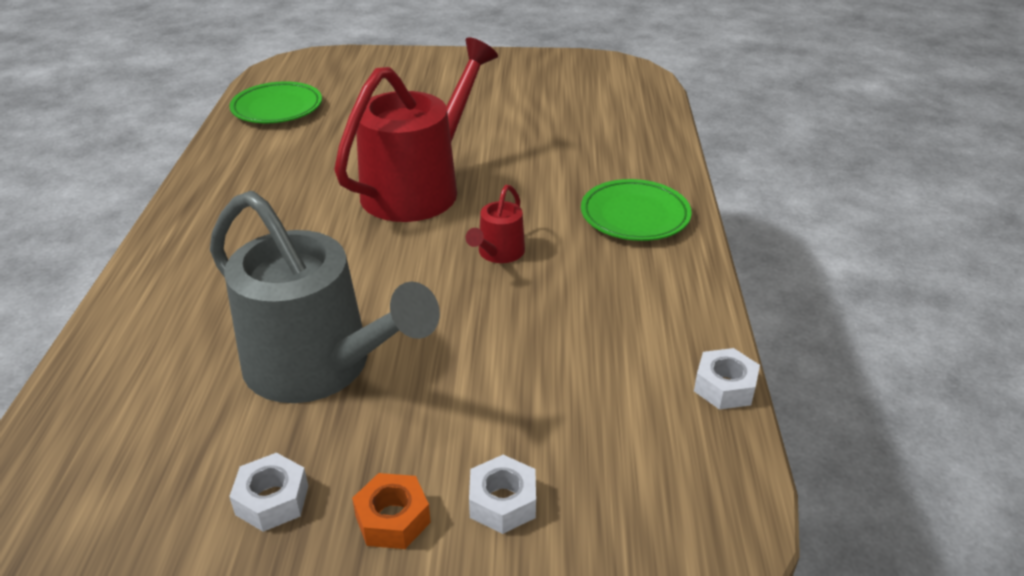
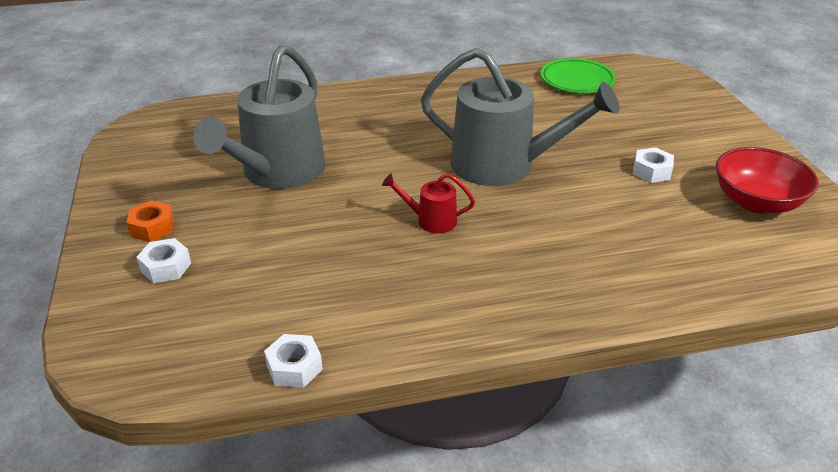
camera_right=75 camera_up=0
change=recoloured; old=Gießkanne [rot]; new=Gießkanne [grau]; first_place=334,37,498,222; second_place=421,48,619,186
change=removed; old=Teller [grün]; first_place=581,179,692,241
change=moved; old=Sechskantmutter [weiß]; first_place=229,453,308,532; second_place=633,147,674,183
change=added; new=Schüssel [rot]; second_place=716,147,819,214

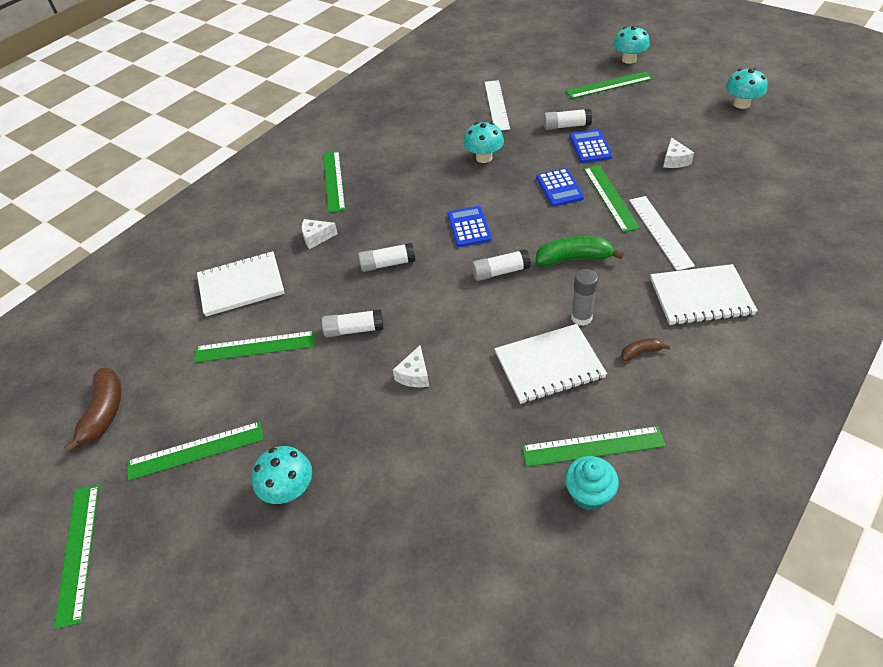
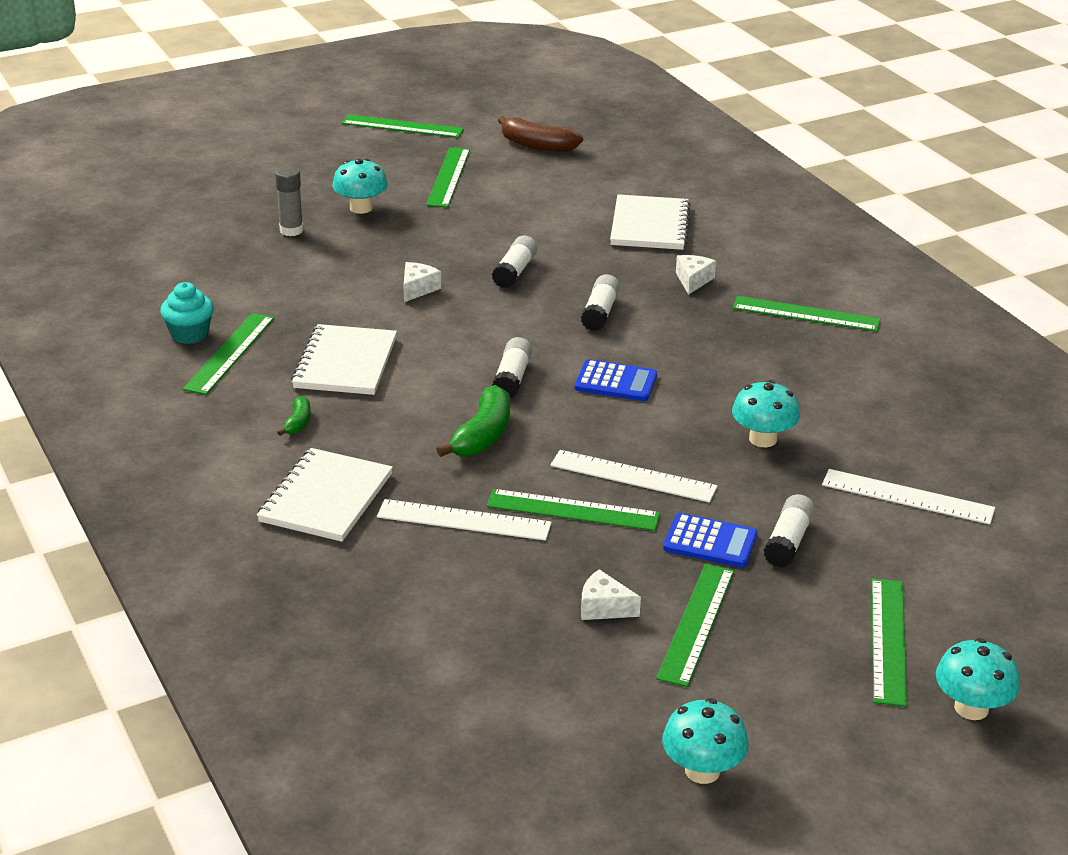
camera_right=110 camera_up=-15
change=replaced; old=Taschenrechner [blau]; new=Lineal [weiß]; first_place=536,168,584,207; second_place=550,450,718,503
change=moved; old=Klebestift [grau]; first_place=571,269,598,326; second_place=275,166,303,236
change=moved; old=Lineal [grün]; first_place=194,331,315,363; second_place=656,564,734,687
change=recoloured; old=Banane [braun]; new=Banane [grün]; first_place=621,338,670,361; second_place=277,396,311,436
change=turned; old=Käse [weiß]; first_place=393,345,429,387; second_place=403,262,441,302; degrees=75

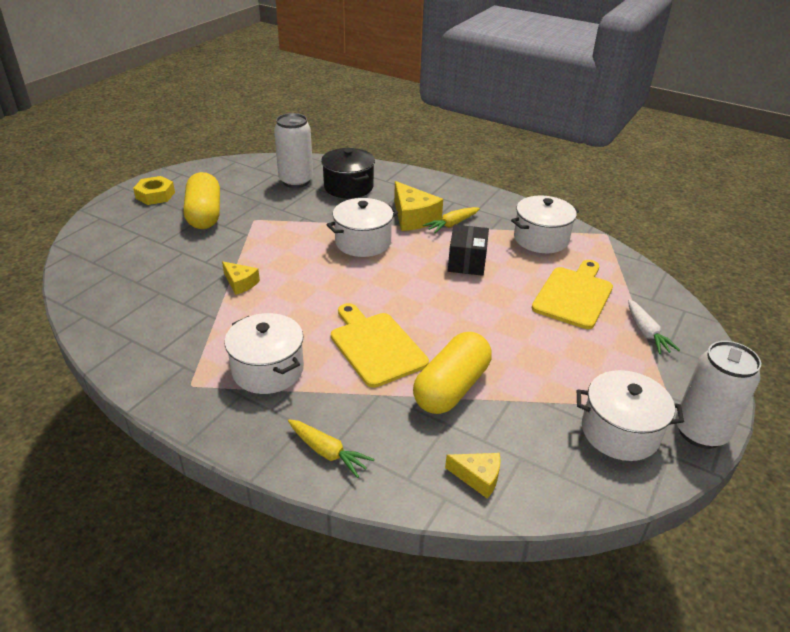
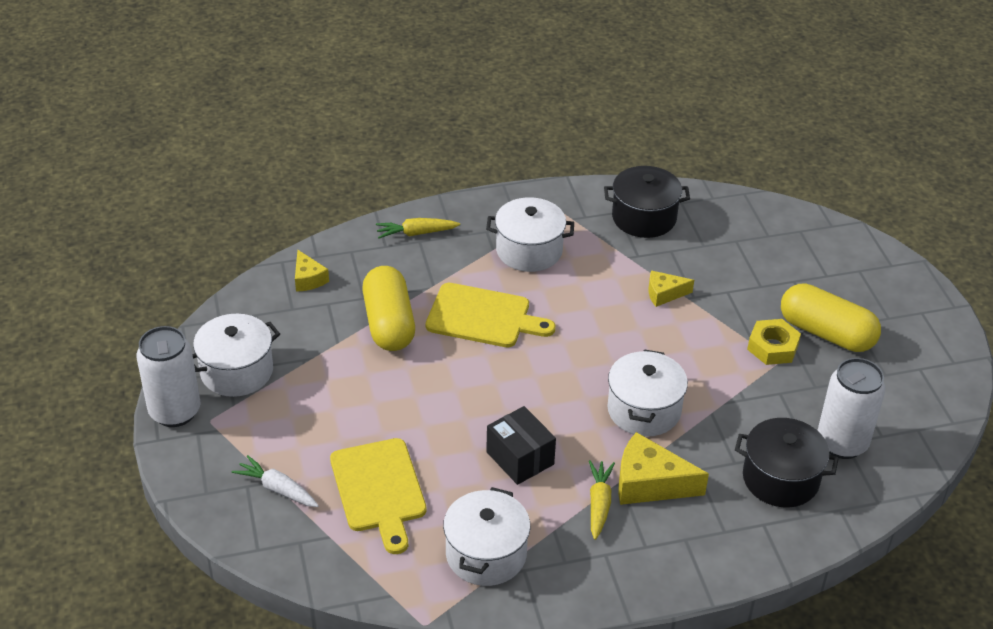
camera_right=135 camera_up=5
change=moved; old=Sechskantmutter [gelb]; first_place=133,176,175,205; second_place=747,319,801,365
change=turned; old=Käse [gelb]; first_place=445,453,501,498; second_place=295,250,329,292; degrees=-90
change=added; new=Kochtopf [schwarz]; second_place=604,166,690,238

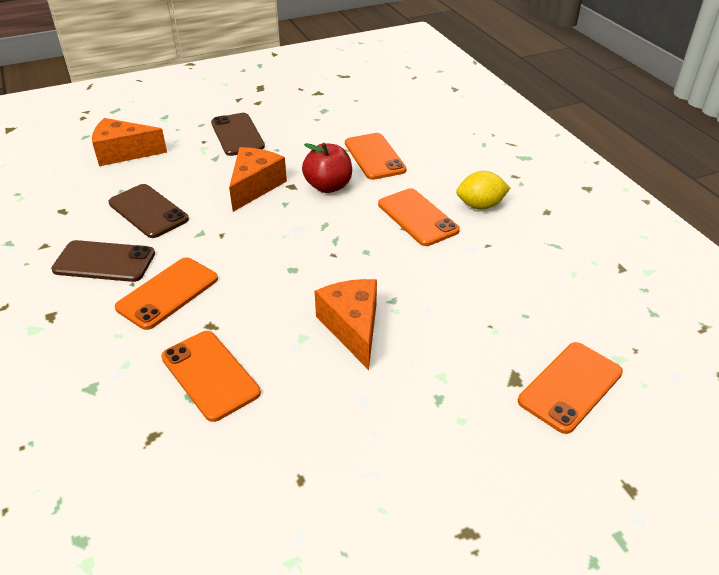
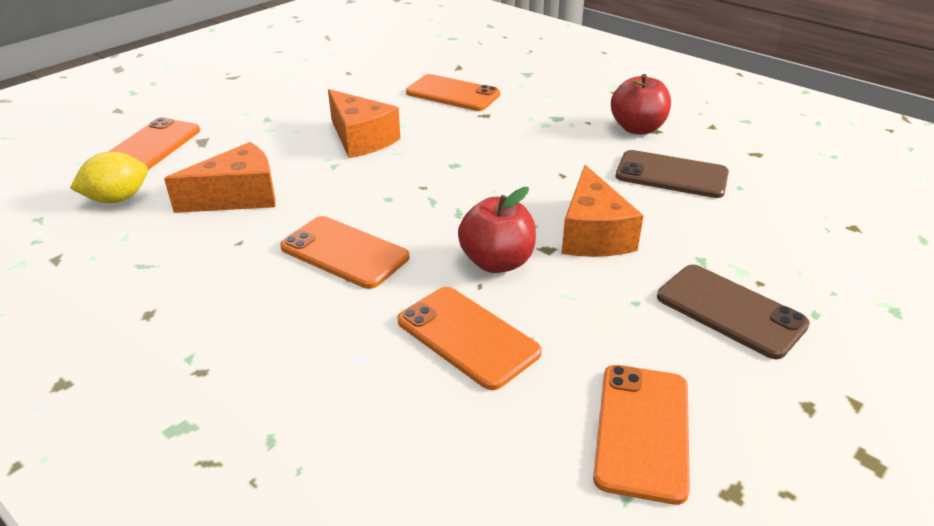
camera_right=155 camera_up=-5
change=moved; old=Käse [orange]; first_place=92,118,167,166; second_place=164,142,275,213
change=moved; old=Zitrone [gelb]; first_place=456,171,510,209; second_place=70,152,148,203
change=replaced; old=Handy [braun]; new=Apfel [rot]; first_place=51,240,155,282; second_place=611,74,671,134
change=moved; old=Handy [orange]; first_place=115,257,218,330; second_place=593,365,690,505

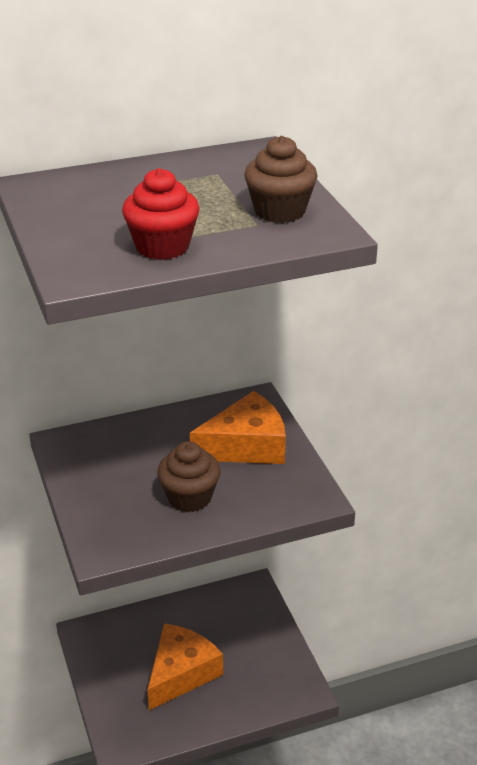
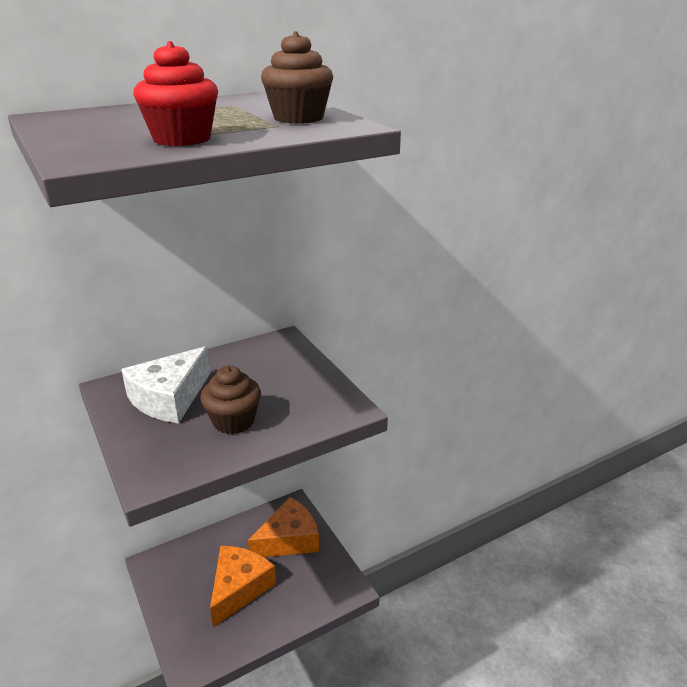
camera_right=-10 camera_up=-5
change=moved; old=Käse [orange]; first_place=190,391,286,464; second_place=248,497,319,557
change=added; new=Käse [weiß]; second_place=121,346,211,424

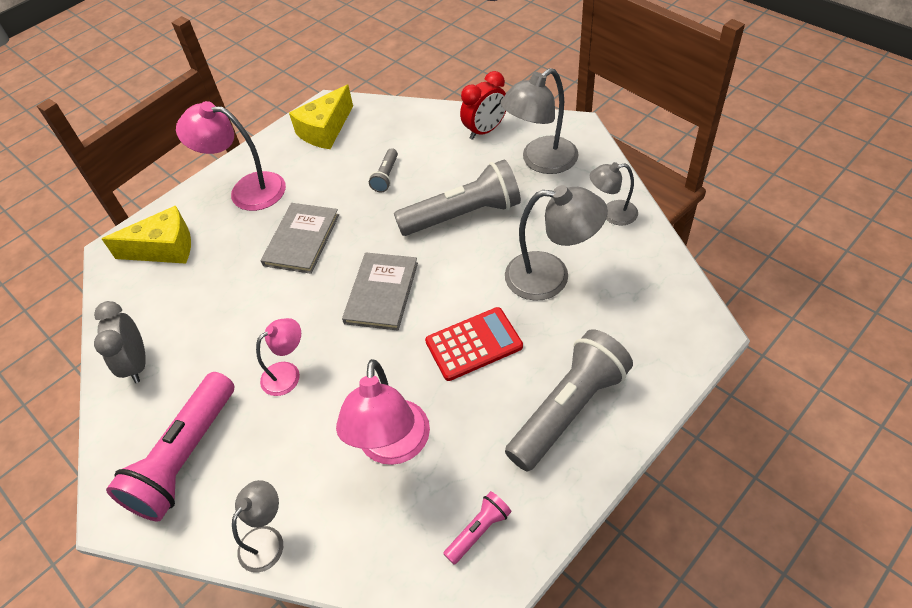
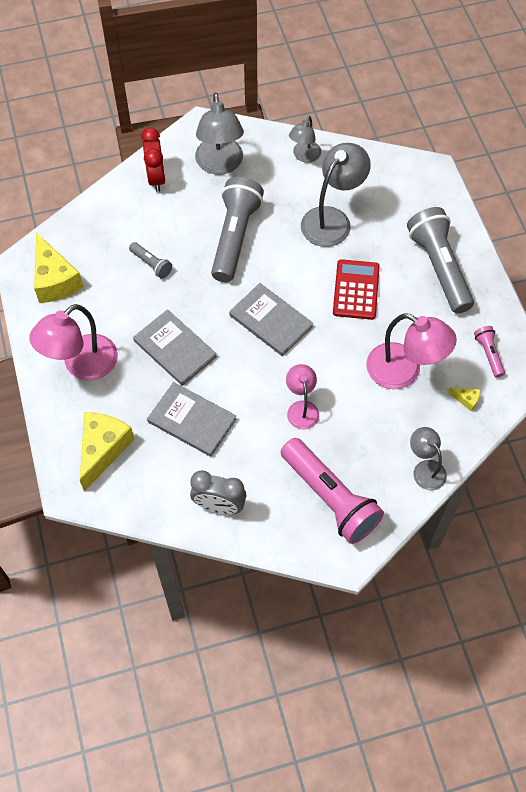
camera_right=-65 camera_up=10
change=added; new=Buch [grau]; second_place=147,382,236,457
change=added; new=Käse [gelb]; second_place=448,387,481,412

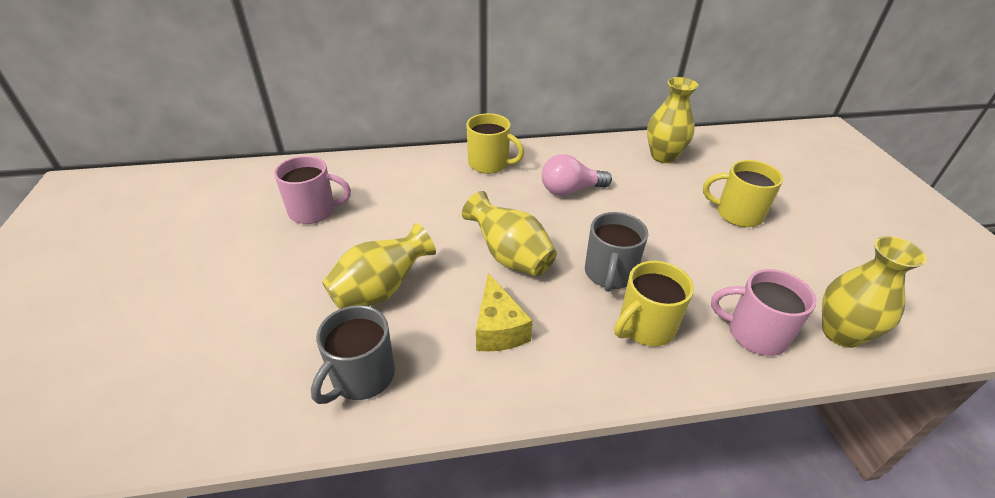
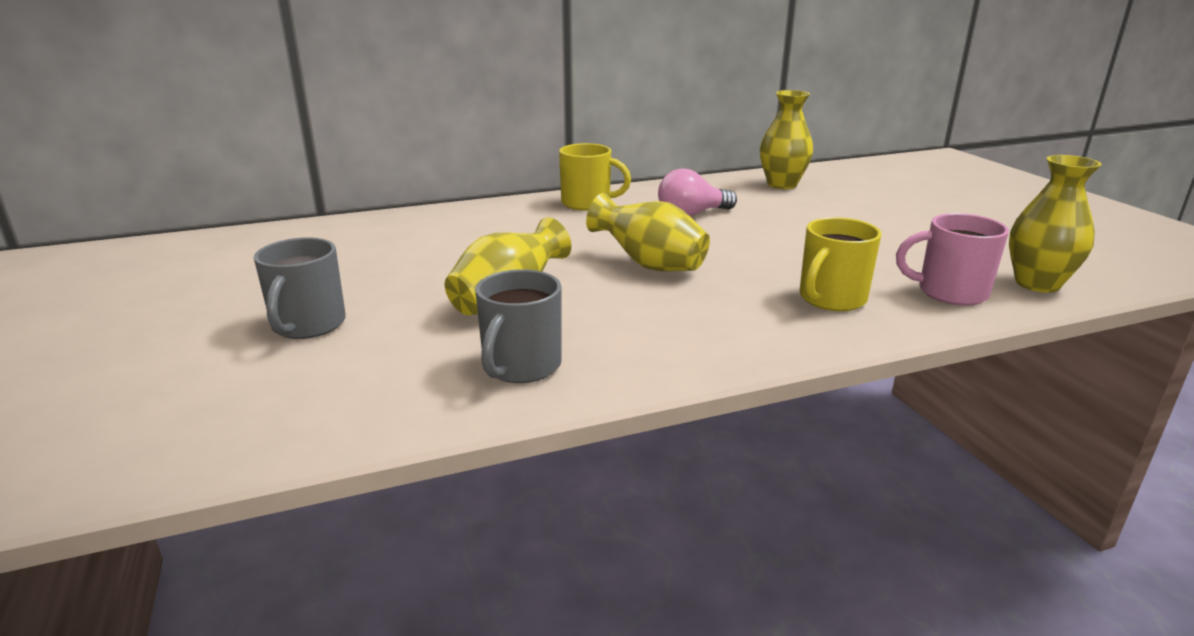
camera_right=-10 camera_up=-15
change=removed; old=Tasse [rosa]; first_place=274,156,351,224
change=removed; old=Tasse [gelb]; first_place=703,160,783,227
change=moved; old=Tasse [grau]; first_place=585,212,648,292; second_place=254,237,346,339
change=removed; old=Käse [gelb]; first_place=476,273,533,352

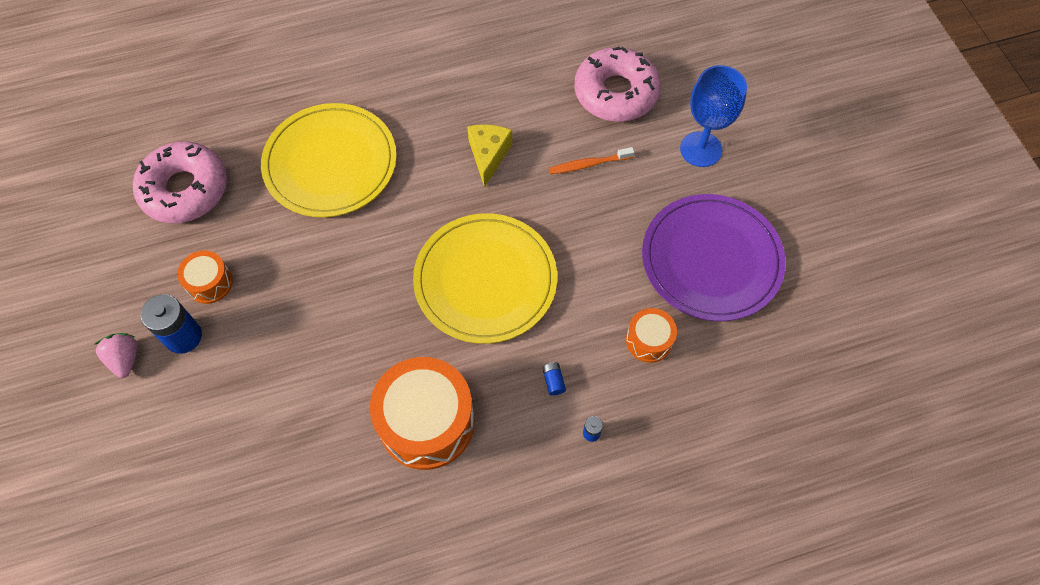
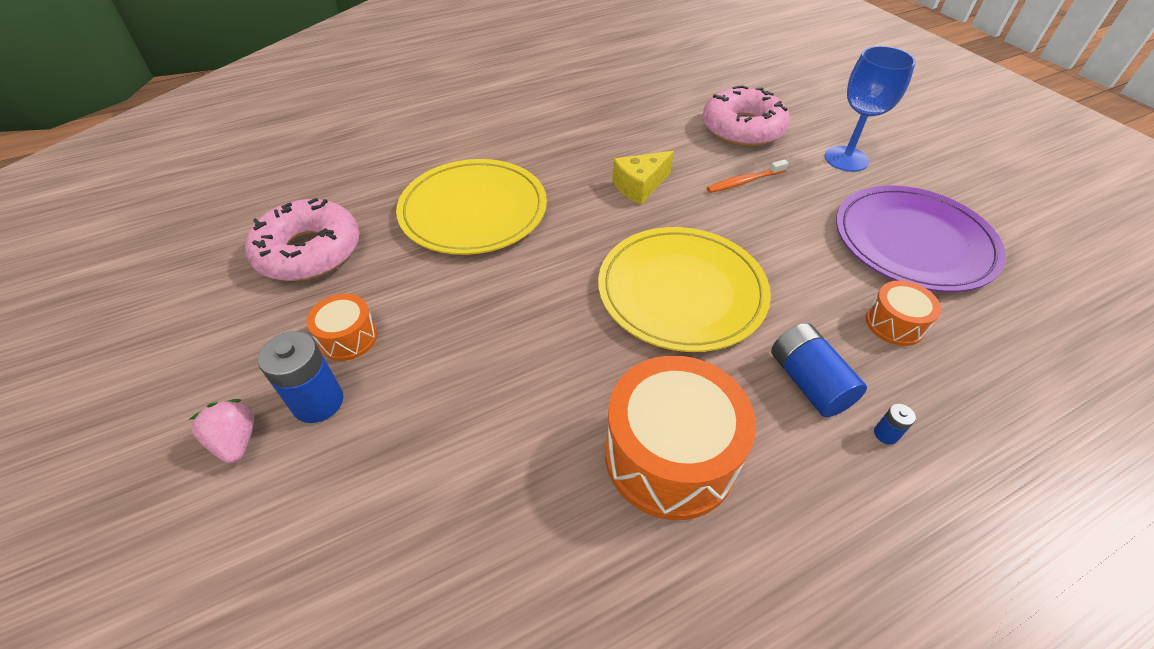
camera_right=-10 camera_up=-15
change=turned; old=Käse [gelb]; first_place=467,124,512,188; second_place=612,151,674,205; degrees=-120
change=resized; old=Batterie [blau]; first_place=542,362,566,396; second_place=771,323,867,417; factor=2.2

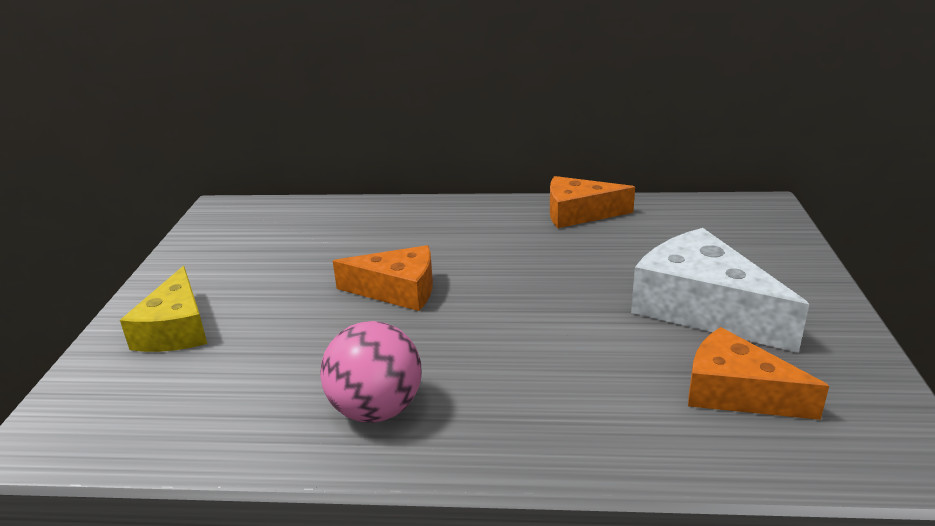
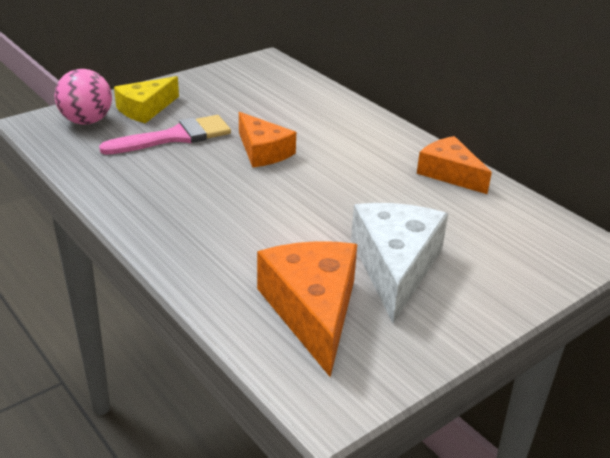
camera_right=45 camera_up=5
change=moved; old=Ball [rosa]; first_place=320,321,421,423; second_place=55,69,112,125
change=resized; old=Käse [orange]; first_place=688,327,829,420; second_place=257,241,357,377; factor=1.51
change=added; new=Pinsel [rosa]; second_place=99,115,231,155

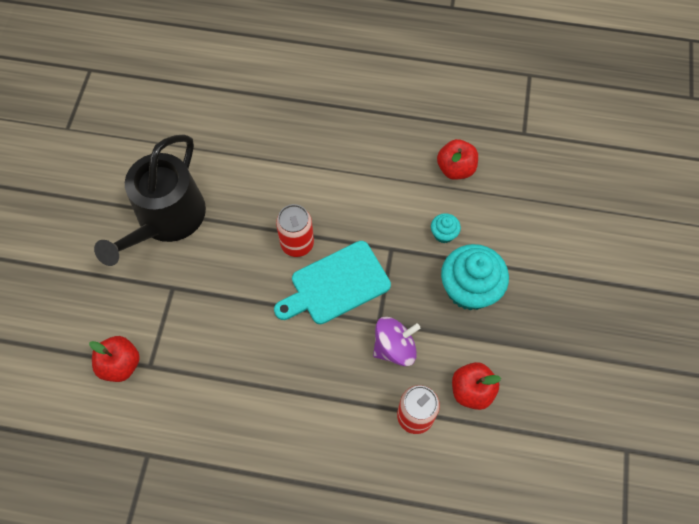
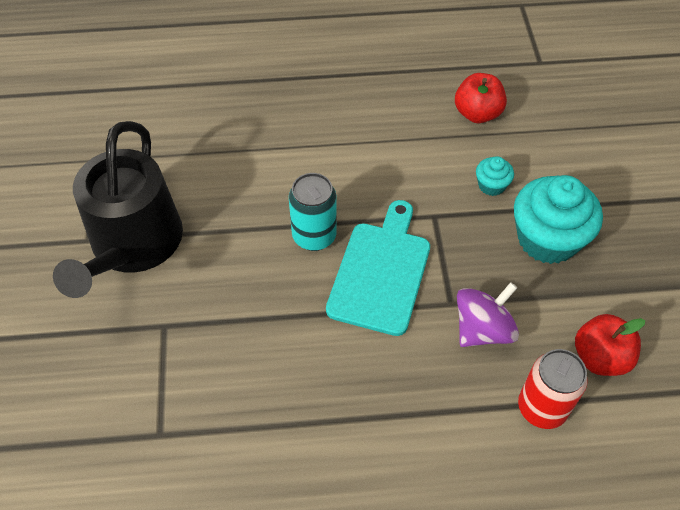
camera_right=-15 camera_up=-10
change=recoloured; old=Dose [rot]; new=Dose [türkis]; first_place=276,204,314,257; second_place=289,173,337,251
change=turned; old=Schneidebrett [türkis]; first_place=274,241,391,324; second_place=326,200,430,336; degrees=150
change=removed; old=Apfel [rot]; first_place=89,336,140,382

